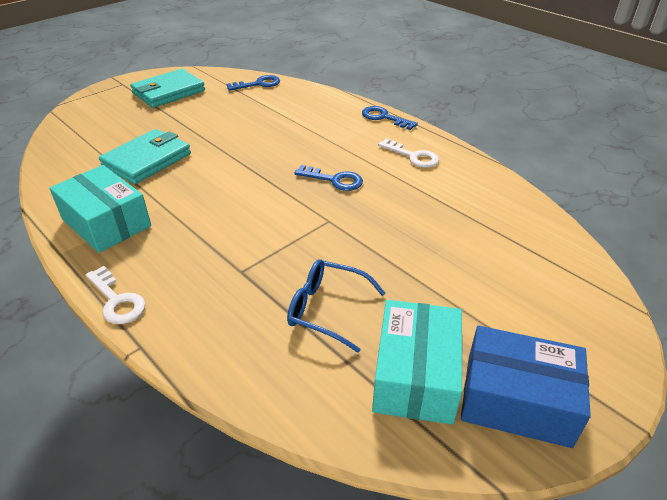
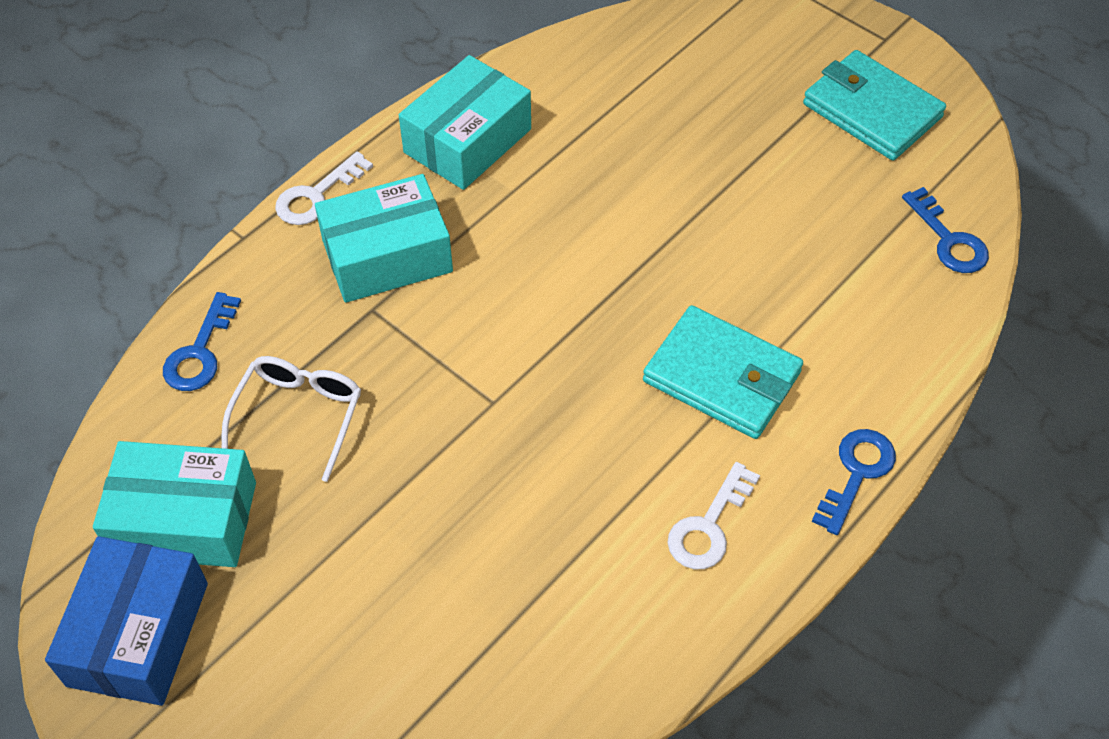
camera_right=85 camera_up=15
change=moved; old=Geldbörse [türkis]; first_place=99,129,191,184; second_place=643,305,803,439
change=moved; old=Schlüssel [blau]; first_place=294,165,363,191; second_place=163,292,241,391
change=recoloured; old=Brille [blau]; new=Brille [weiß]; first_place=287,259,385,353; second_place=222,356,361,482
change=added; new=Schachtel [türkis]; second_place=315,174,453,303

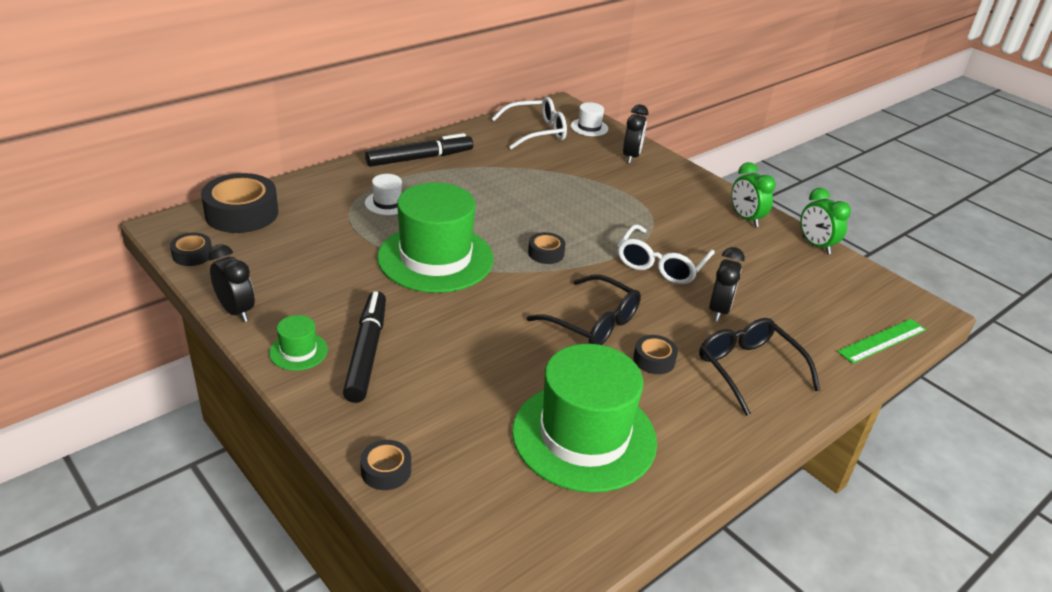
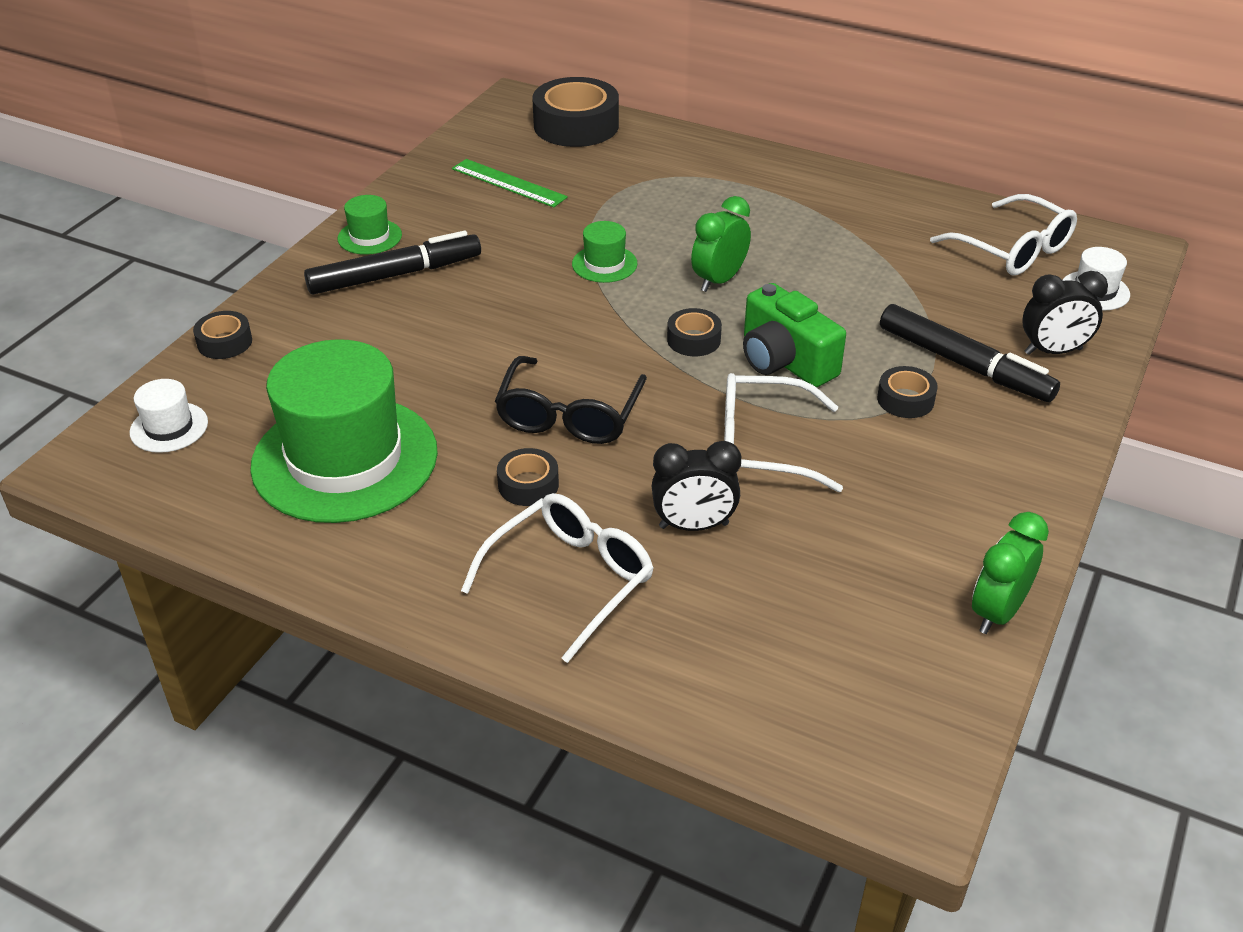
camera_right=70 camera_up=5
change=moved; old=Filzstift [schwarz]; first_place=365,133,473,167; second_place=880,304,1060,402
change=moved; old=Wecker [grün]; first_place=731,162,776,227; second_place=691,196,751,292
change=moved; old=Hut [weiß]; first_place=365,174,402,215; second_place=130,379,208,453
change=resized; old=Hut [grün]; first_place=377,183,493,293; second_place=572,221,638,283; factor=0.42
change=moved; old=Klebeband [schwarz]; first_place=170,233,212,266; second_place=877,366,938,418
change=removed; old=Wecker [schwarz]; first_place=208,244,255,322
change=recoloured; old=Brille [schwarz]; new=Brille [weiß]; first_place=699,318,820,416; second_place=461,493,653,663
change=moved; old=Lineal [grün]; first_place=837,319,926,364; second_place=452,159,568,208
change=added; new=Kamera [grün]; second_place=743,283,846,387

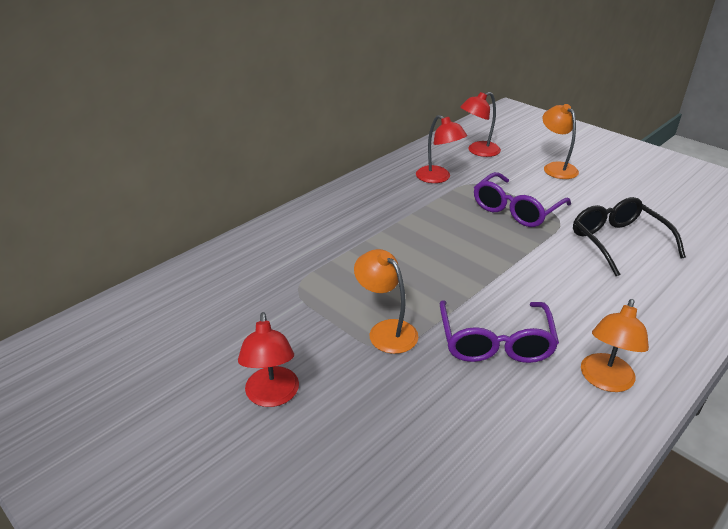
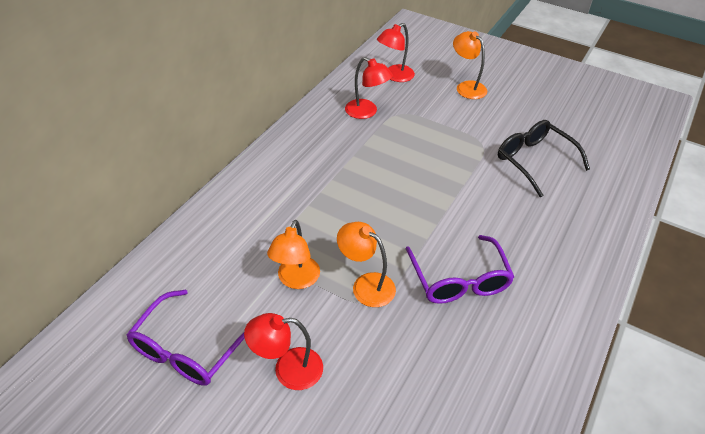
camera_right=-15 camera_up=10
change=moved; old=Brille [lila]; first_place=474,172,571,227; second_place=127,290,245,386
change=moved; old=Lampe [orange]; first_place=581,299,649,392; second_place=267,220,320,289
change=turned; old=Lampe [rot]; first_place=238,312,299,407; second_place=244,313,323,390; degrees=105

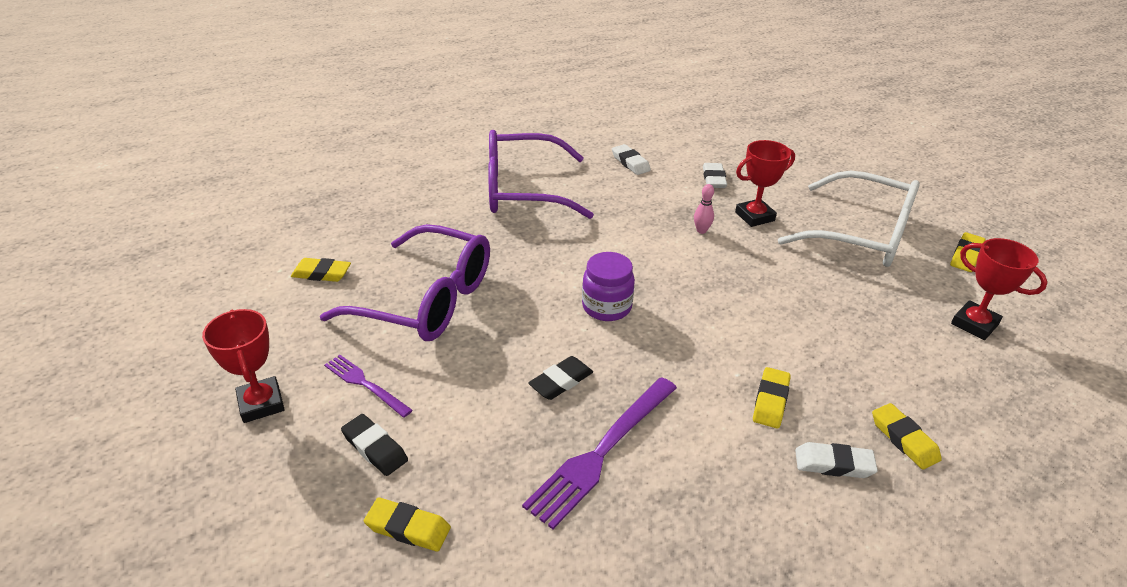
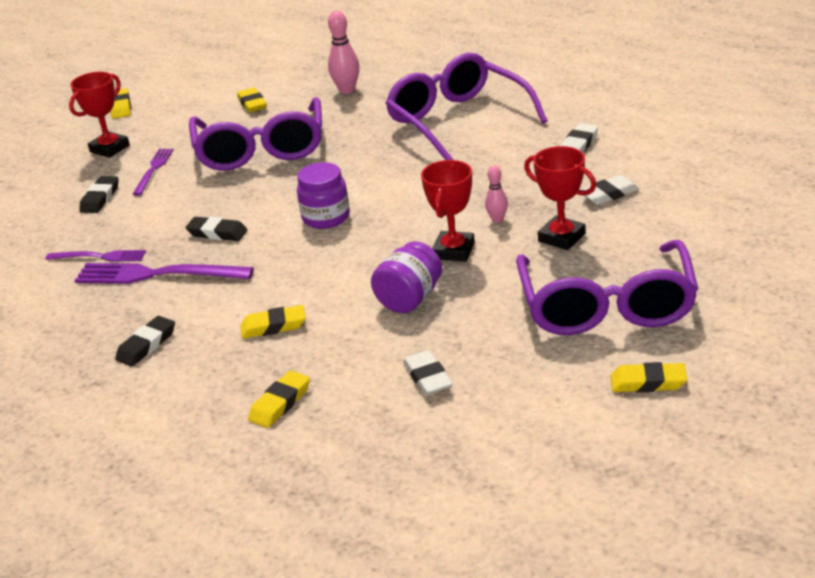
camera_right=65 camera_up=-5
change=recoloured; old=Brille [weiß]; new=Brille [lila]; first_place=778,171,920,267; second_place=516,240,698,335
change=moved; old=Pokal [rot]; first_place=951,238,1047,340; second_place=421,160,475,262
change=moved; old=Radiergummi [weiß]; first_place=795,442,878,478; second_place=403,350,452,396
change=moved; old=Radiergummi [gelb]; first_place=364,497,451,552; second_place=110,88,131,119
change=added; new=Bowlingkegel [rosa]; second_place=328,11,359,94
change=added; new=Einmachglas [lila]; second_place=371,241,442,313
change=added; new=Gabel [lila]; second_place=46,250,146,262
change=added; new=Radiergummi [schwarz]; second_place=115,316,175,367

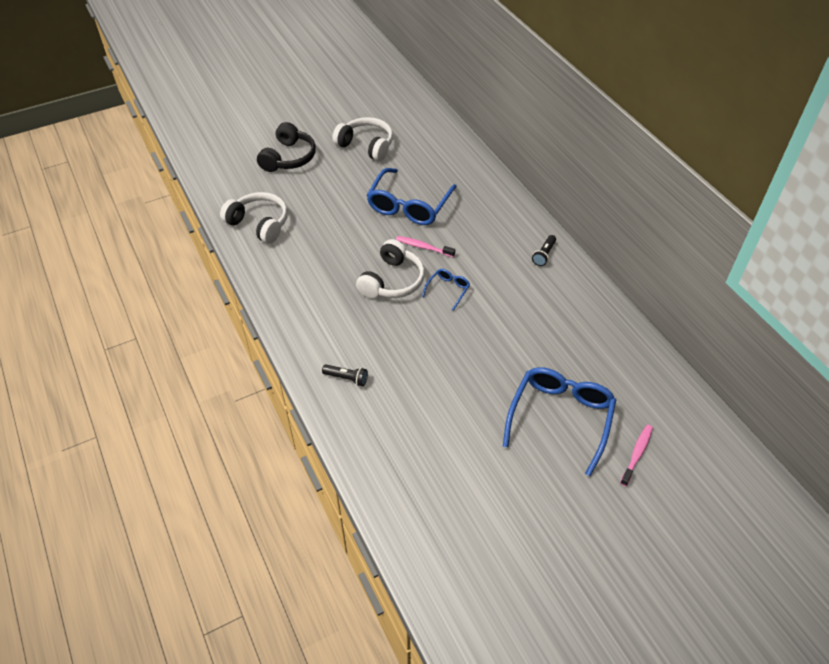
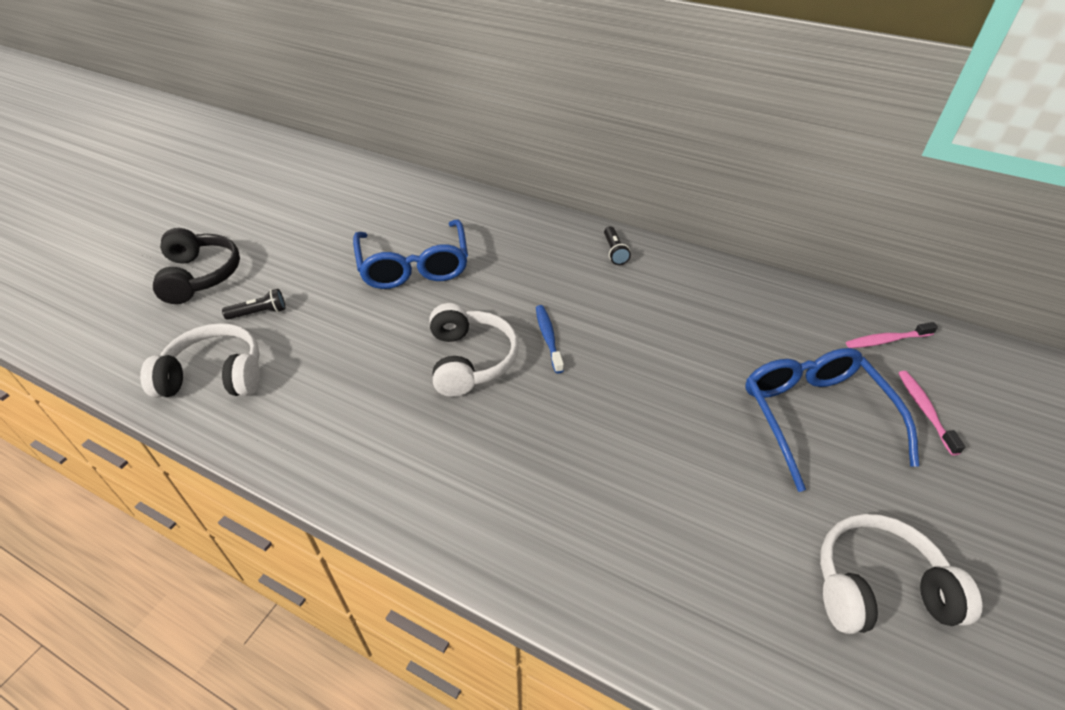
camera_right=-35 camera_up=-5
change=moved; old=Kopfhörer [weiß]; first_place=332,117,393,161; second_place=820,514,983,634
change=moved; old=Zahnbürste [rosa]; first_place=396,236,455,257; second_place=846,322,938,348
change=replaced; old=Brille [blau]; new=Zahnbürste [blau]; first_place=422,269,470,311; second_place=536,305,564,373
change=moved; old=Taschenlampe [schwarz]; first_place=322,365,368,386; second_place=222,289,285,320

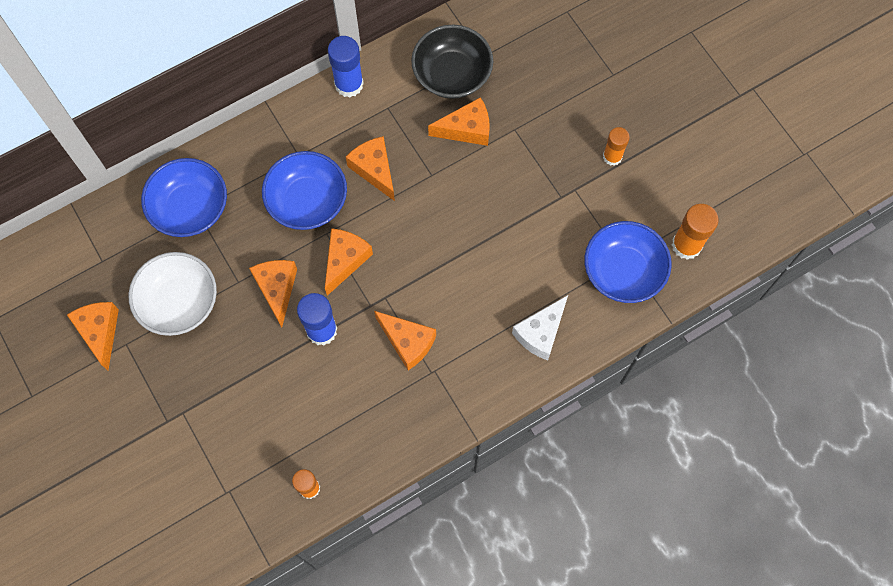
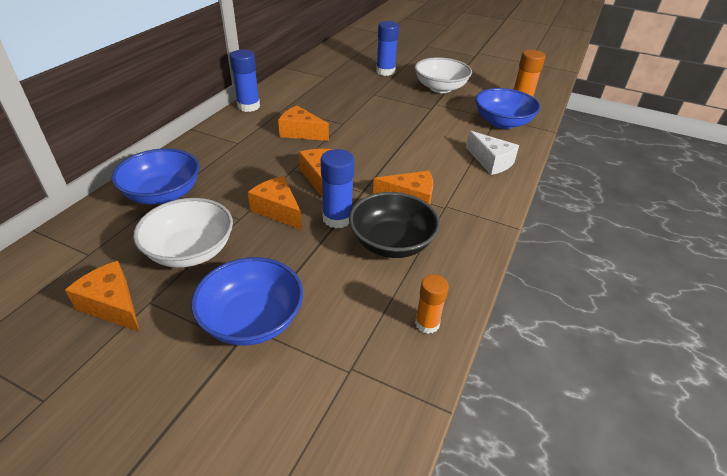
camera_right=-35 camera_up=-30
change=moved; old=Schüssel [schwarz]; first_place=411,25,493,99; second_place=349,192,440,258
change=removed; old=Käse [orange]; first_place=428,97,490,146
change=replaced; old=Klebestift [orange]; new=Schüssel [weiß]; first_place=603,127,630,166; second_place=415,57,472,93
change=moved; old=Schüssel [blau]; first_place=262,151,347,230; second_place=191,257,303,346
change=turned; old=Käse [weiß]; first_place=512,295,568,360; second_place=466,130,519,175; degrees=-45
change=added; new=Klebestift [blau]; second_place=376,21,399,76

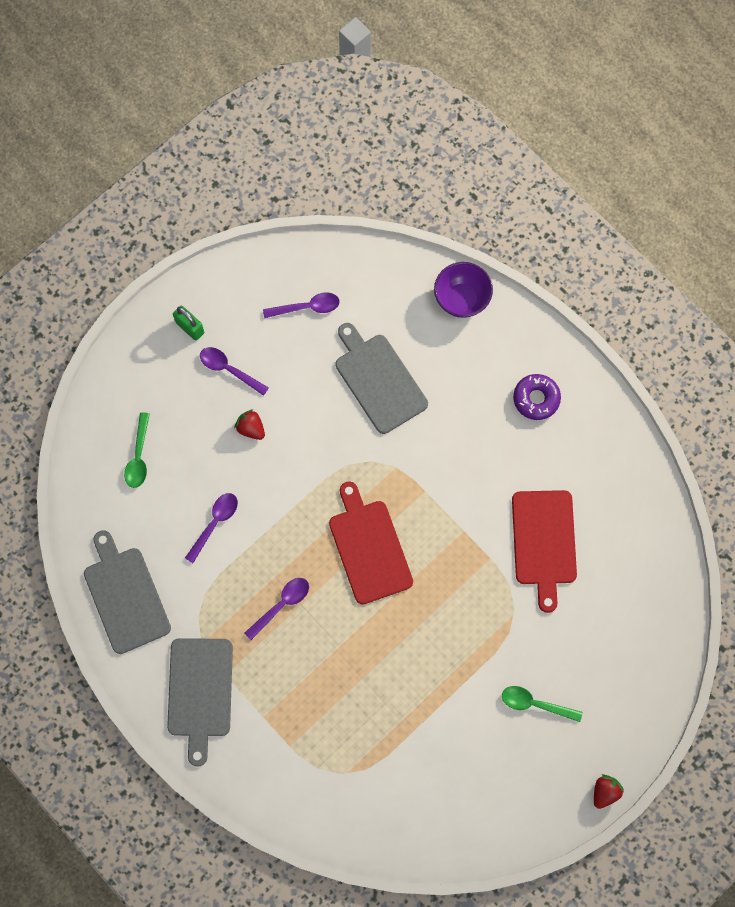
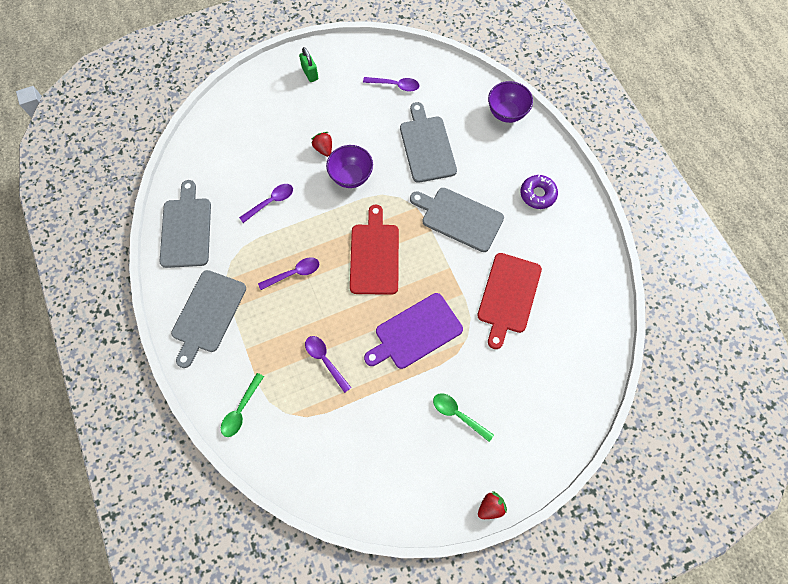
camera_right=20 camera_up=-5
change=moved; old=Löffel [lila]; first_place=200,347,269,396; second_place=305,336,351,393
change=moved; old=Löffel [grün]; first_place=124,412,150,488; second_place=221,373,264,437
change=added; new=Schüssel [lila]; second_place=326,145,373,188
change=added; new=Schneidebrett [grau]; second_place=410,188,504,252
change=added; new=Schneidebrett [lila]; second_place=364,293,463,369

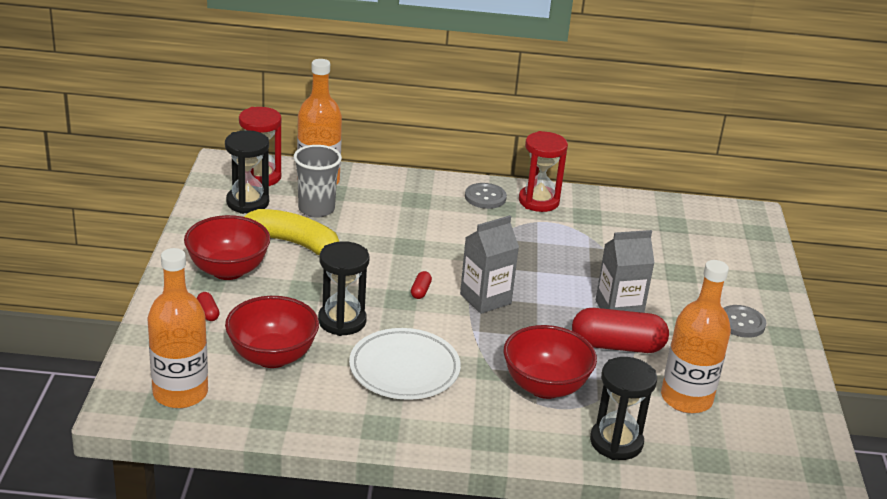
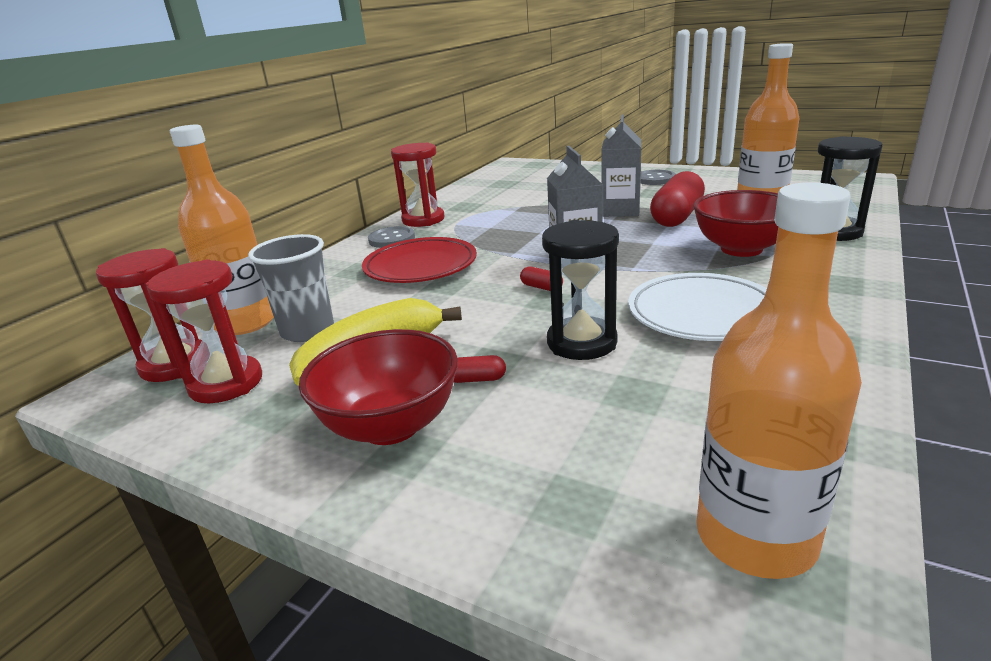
camera_right=-60 camera_up=-5
change=recoloured; old=Sanduhr [schwarz]; new=Sanduhr [rot]; first_place=225,130,269,214; second_place=146,259,262,403
change=moved; old=Kapsel [rot]; first_place=197,292,220,321; second_place=454,355,506,383
change=removed; old=Schüssel [rot]; first_place=225,296,319,368
change=added; new=Teller [rot]; second_place=362,237,477,283

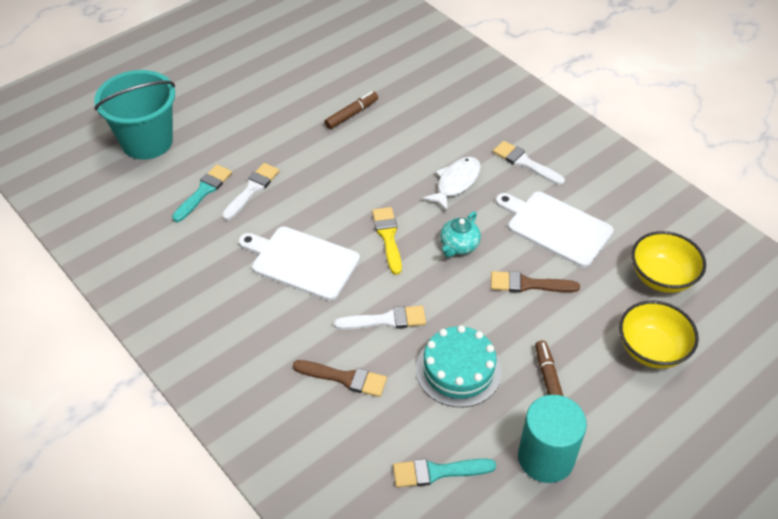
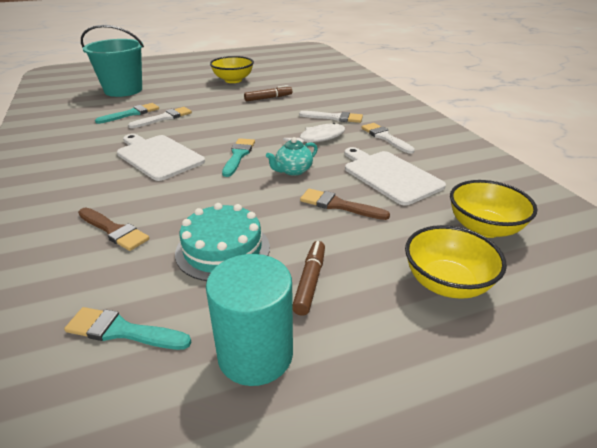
camera_right=20 camera_up=-15
change=recoloured; old=Pinsel [gelb]; new=Pinsel [türkis]; first_place=372,207,402,275; second_place=222,138,255,177
change=moved; old=Pinsel [weiß]; first_place=334,306,426,330; second_place=299,111,363,123
change=added; new=Schüssel [gelb]; second_place=210,56,254,83

